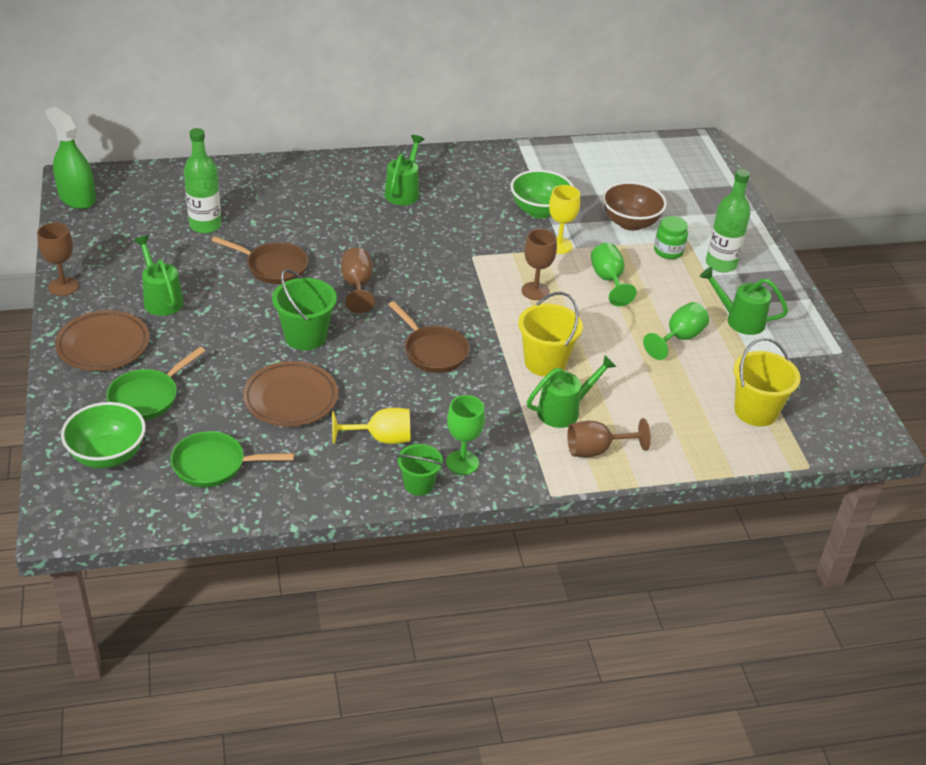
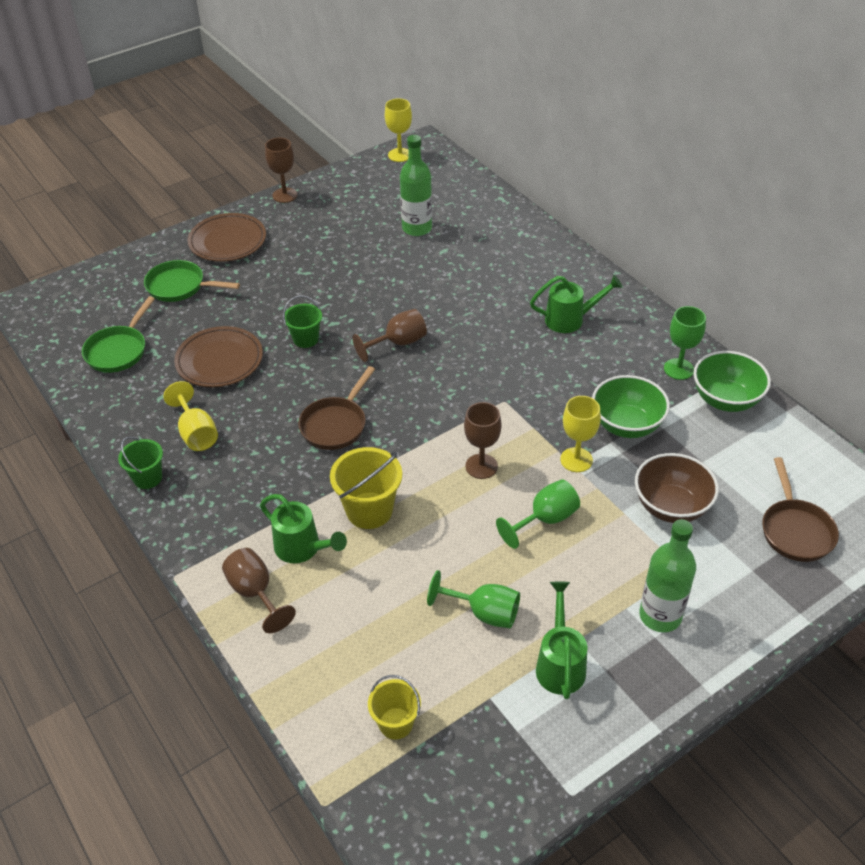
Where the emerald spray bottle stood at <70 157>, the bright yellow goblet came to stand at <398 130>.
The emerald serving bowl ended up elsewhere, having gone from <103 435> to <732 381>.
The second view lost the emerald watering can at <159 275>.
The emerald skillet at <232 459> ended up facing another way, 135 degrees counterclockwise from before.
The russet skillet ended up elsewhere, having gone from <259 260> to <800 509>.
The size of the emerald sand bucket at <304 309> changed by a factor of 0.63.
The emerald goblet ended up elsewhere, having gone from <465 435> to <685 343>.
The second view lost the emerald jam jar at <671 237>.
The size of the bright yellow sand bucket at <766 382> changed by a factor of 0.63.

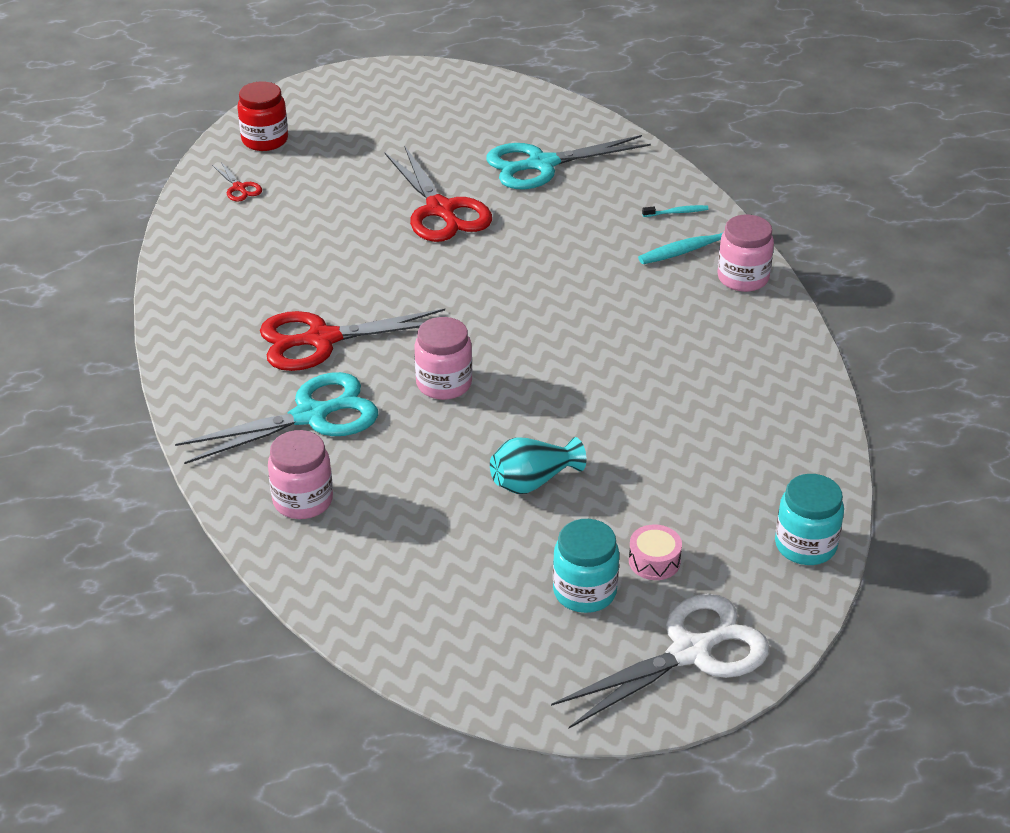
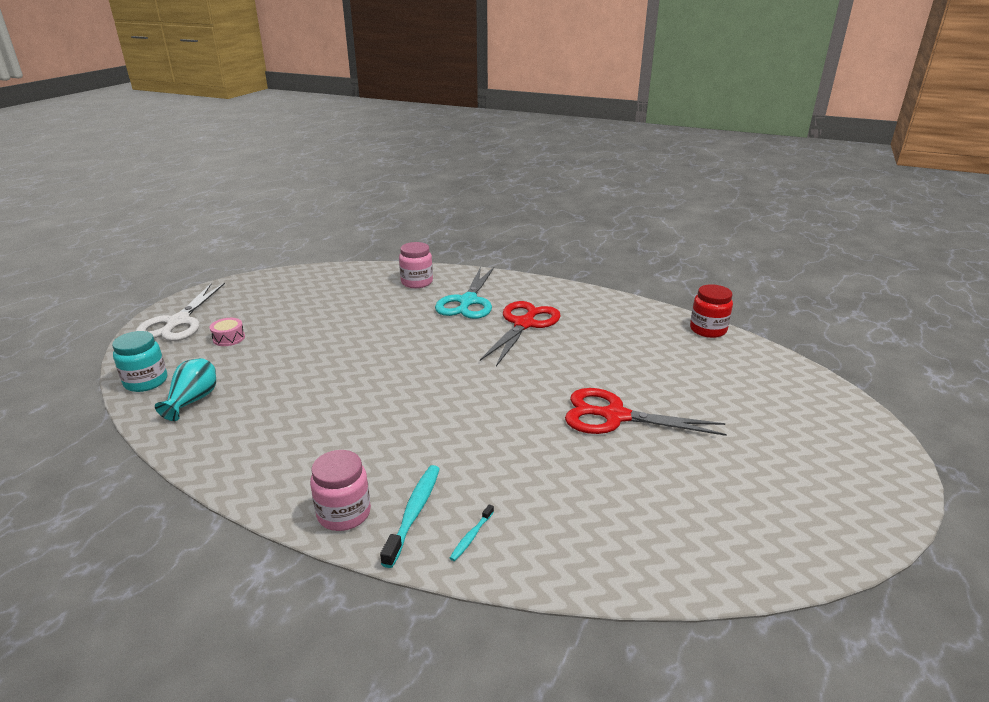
The second view lost the scarlet shears at <237 181>.
The scarlet jam jar ended up elsewhere, having gone from <262 116> to <711 311>.
The second view lost the pink jam jar at <443 358>.
The second view lost the turquoise shears at <568 162>.
The turquoise flower vase ended up elsewhere, having gone from <538 465> to <185 389>.
The second view lost the turquoise jam jar at <586 566>.

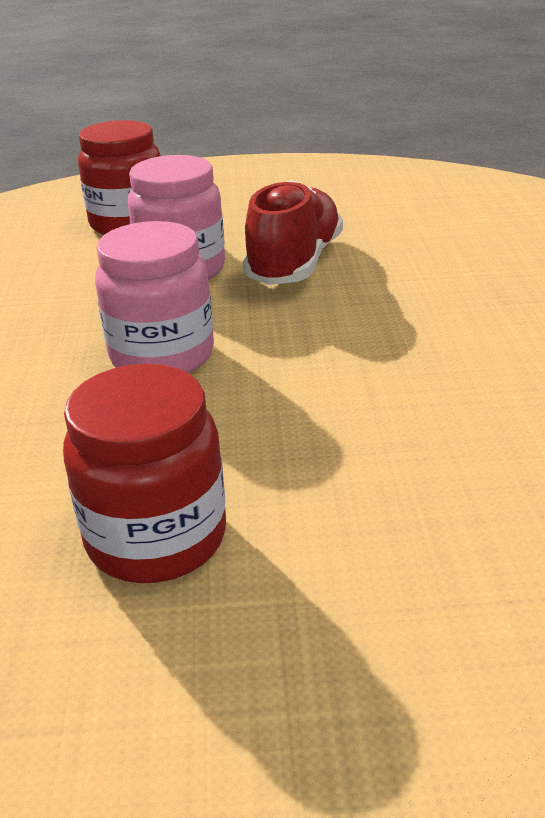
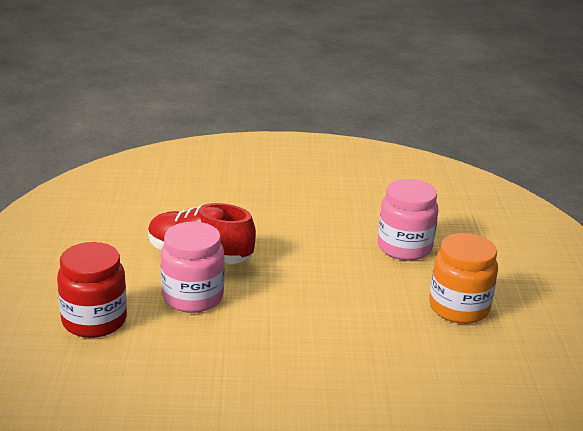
What was the scarlet jam jar at <144 473> turned into the orange-coloured jam jar at <463 278>.
The pink jam jar ended up elsewhere, having gone from <154 297> to <408 219>.

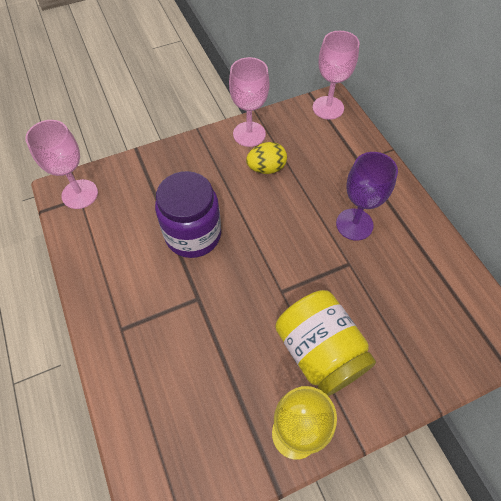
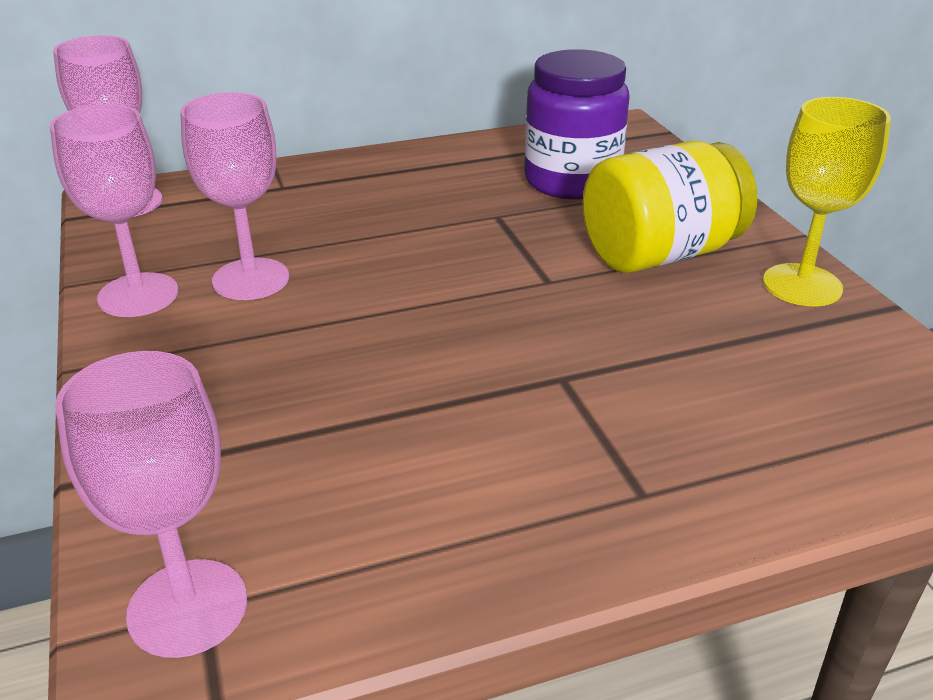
The purple jam jar ended up elsewhere, having gone from <188 214> to <577 124>.
Where the bright yellow toy egg stood at <266 158>, the pink goblet came to stand at <234 196>.
The second view lost the purple goblet at <367 196>.

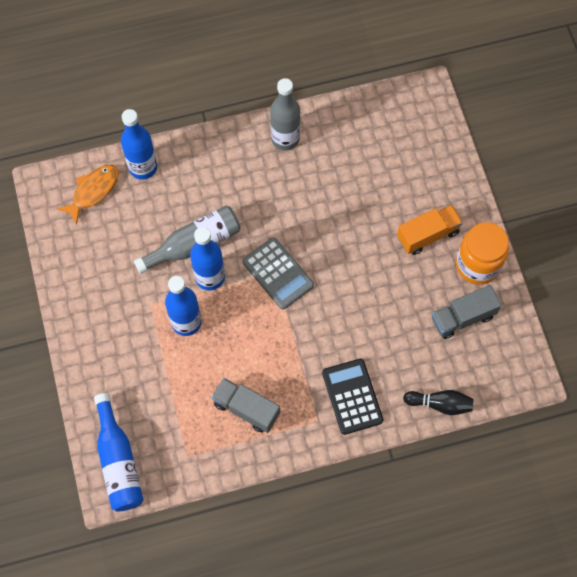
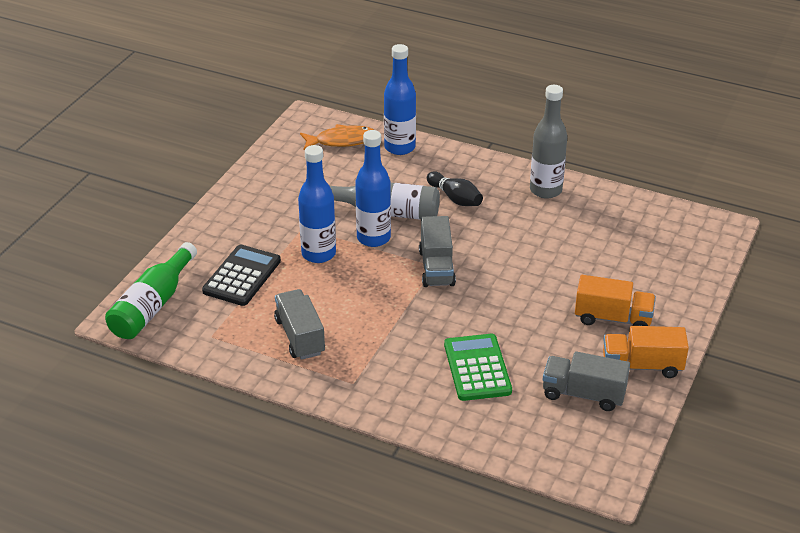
What was the royal blue bottle at <118 452> turned into the emerald bottle at <151 290>.
Where the grey calculator stood at <278 273>, the grey truck came to stand at <437 251>.
The ebony calculator ended up elsewhere, having gone from <352 397> to <241 275>.
The ebony bowling pin ended up elsewhere, having gone from <438 402> to <455 188>.
Where the orange-coloured jam jar stood at <482 253>, the orange-coloured truck came to stand at <646 352>.
The second view gained the emerald calculator at <478 367>.

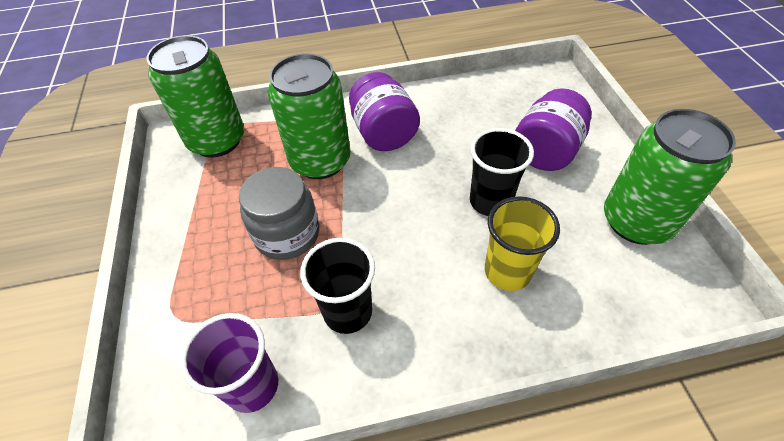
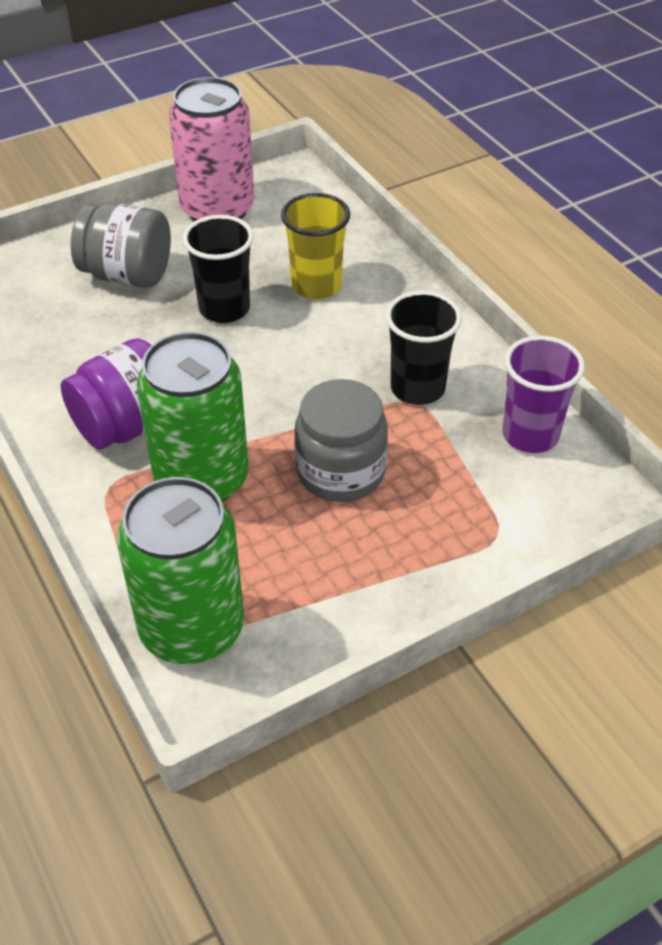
What was the purple jam jar at <553 129> turned into the grey jam jar at <121 245>.
What was the emerald tin at <670 177> turned into the pink tin at <211 149>.

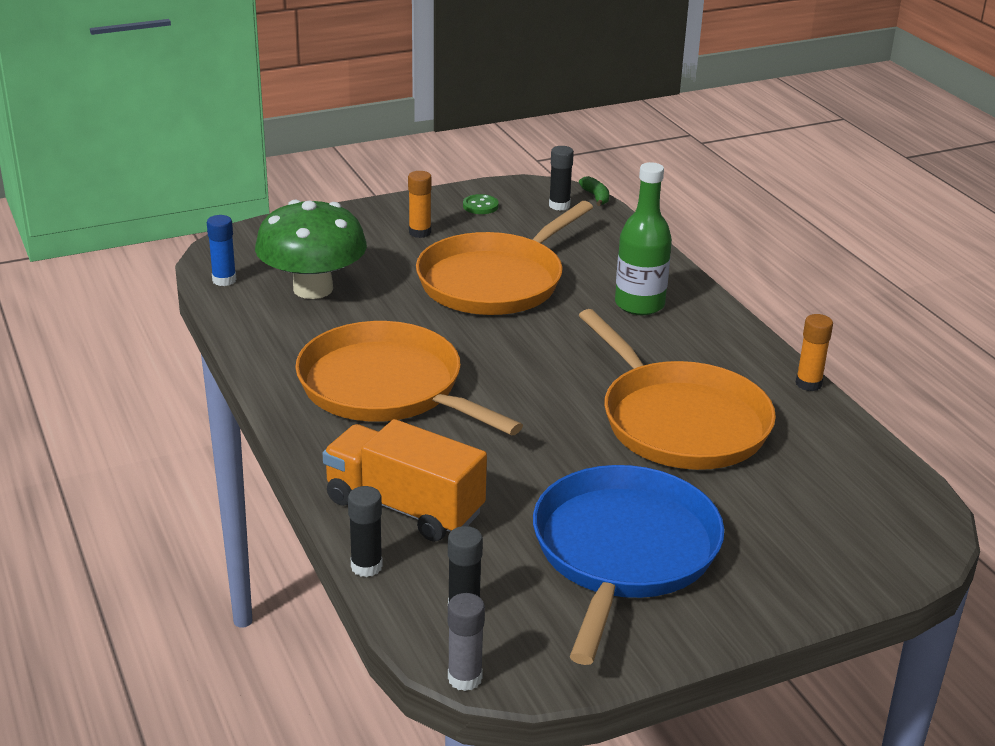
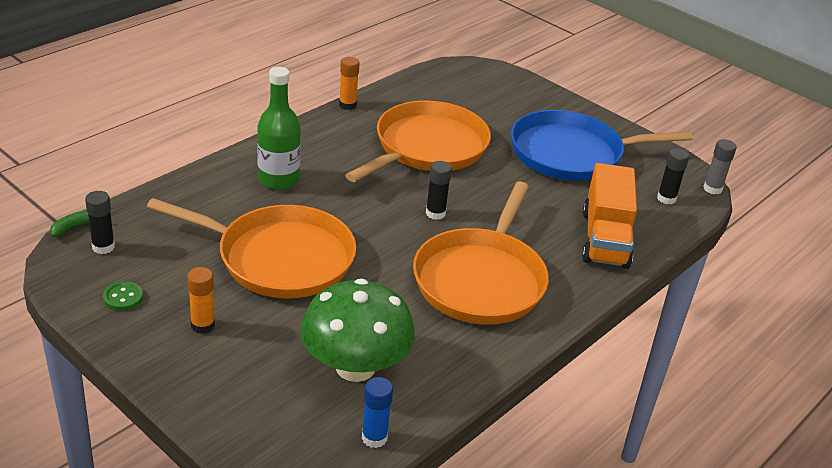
The ebony glue stick ended up elsewhere, having gone from <365 531> to <439 190>.

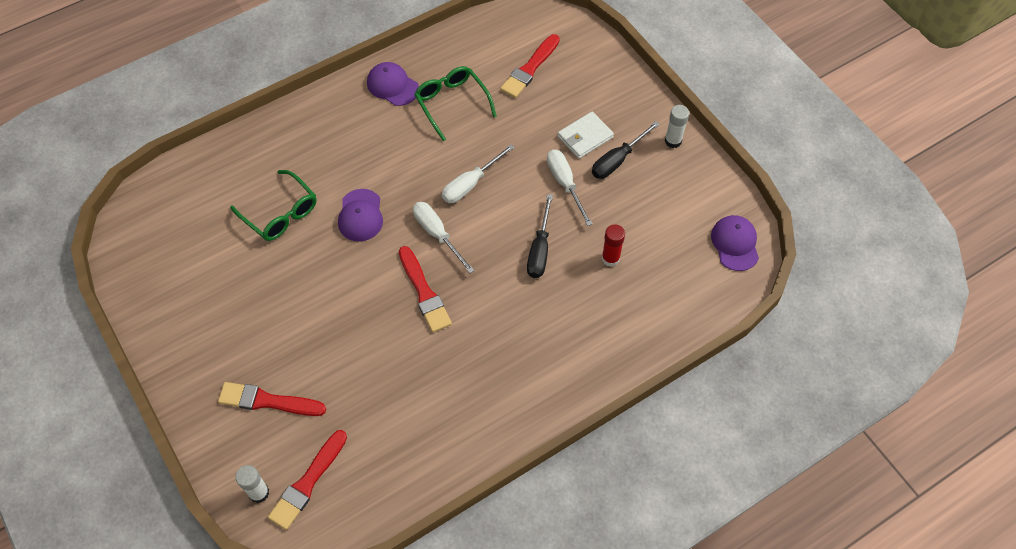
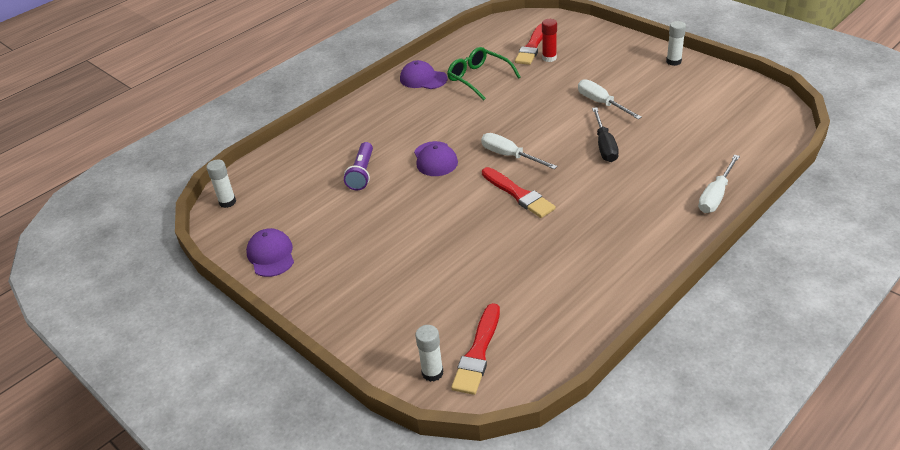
The second view lost the scarlet paint brush at <272 399>.
Where the emerald glasses stood at <273 205>, the purple pocket torch came to stand at <358 166>.
The white hand screwdriver ended up elsewhere, having gone from <478 173> to <719 183>.
The second view lost the white card wallet at <586 135>.
The second view lost the ebony hand screwdriver at <626 150>.
The scarlet glue stick ended up elsewhere, having gone from <613 245> to <549 40>.
The purple cap ended up elsewhere, having gone from <735 243> to <270 252>.
The second view gained the white glue stick at <221 184>.

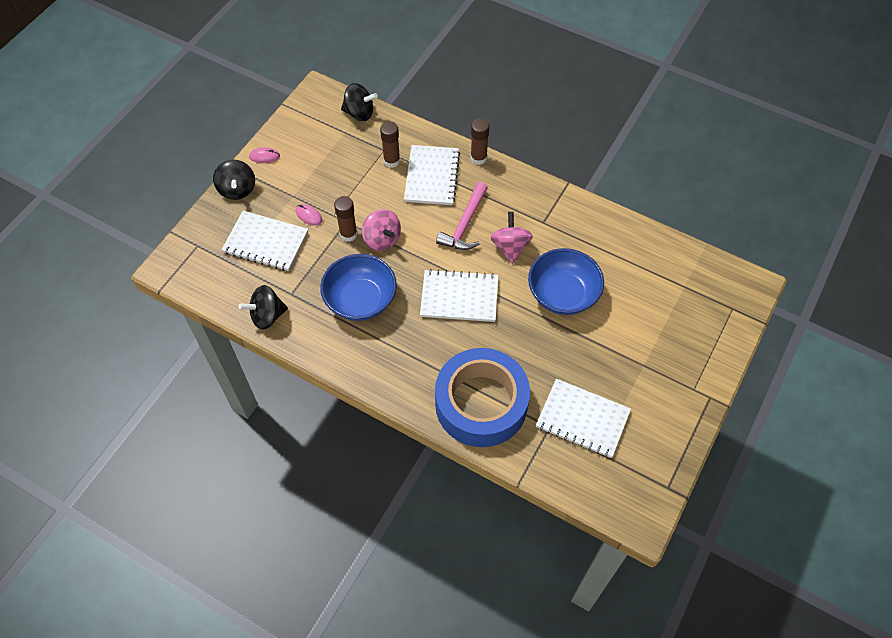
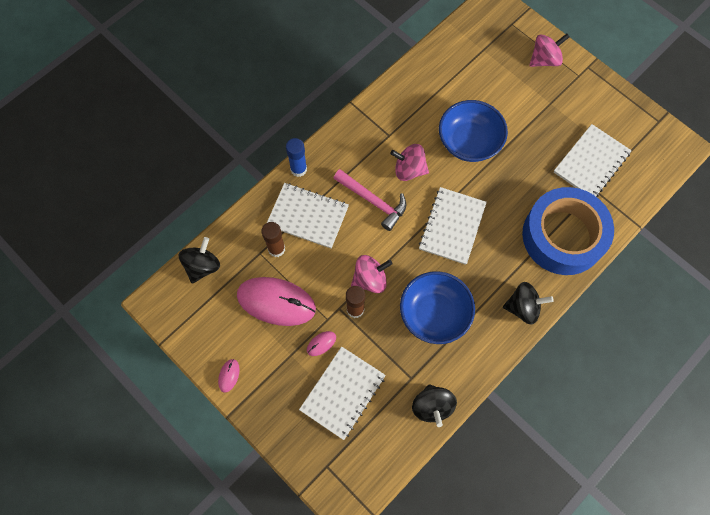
The ebony spinning top ended up elsewhere, having gone from <234 179> to <528 303>.
What was the russet glue stick at <479 142> turned into the royal blue glue stick at <296 157>.
The second view gained the pink computer mouse at <276 301>.
The second view gained the pink spinning top at <549 50>.

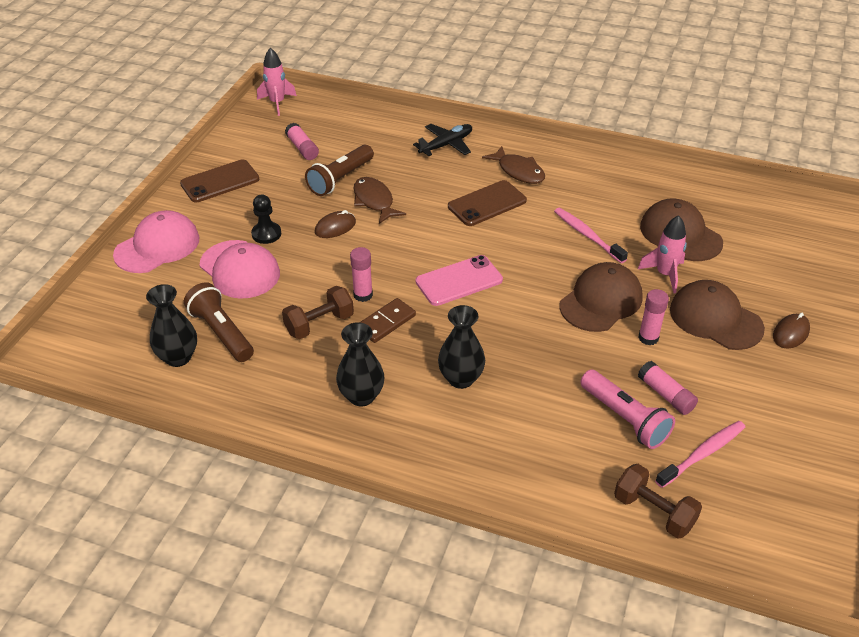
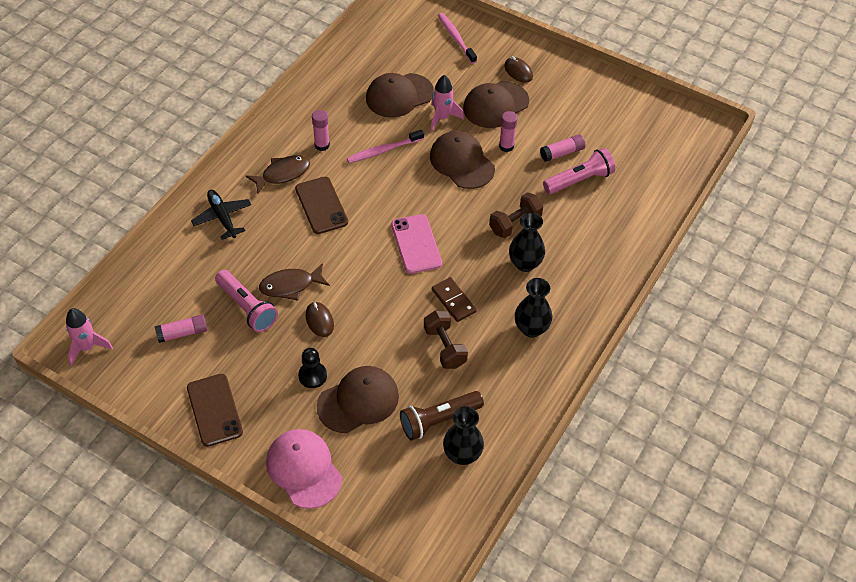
What was the pink cap at <240 269> turned into the russet cap at <358 399>.
What was the russet pocket torch at <339 170> turned into the pink pocket torch at <246 301>.
The pink glue stick ended up elsewhere, having gone from <361 274> to <321 130>.
The russet dumbbell ended up elsewhere, having gone from <658 501> to <516 215>.
The pink dental brush ended up elsewhere, having gone from <700 454> to <457 38>.

